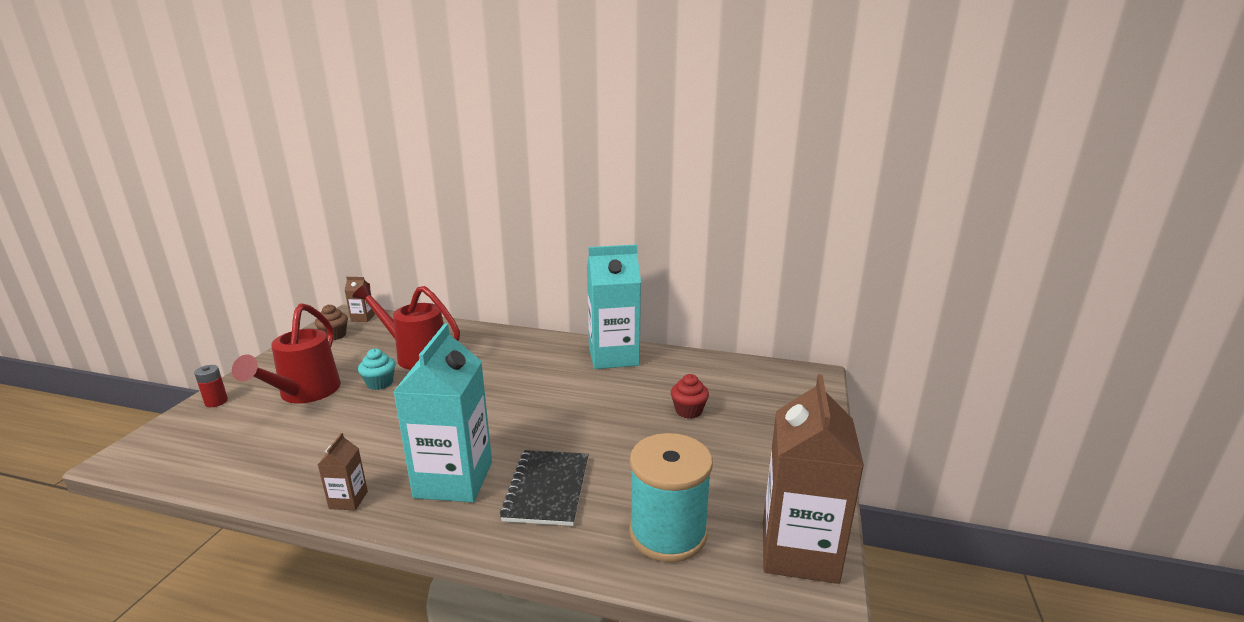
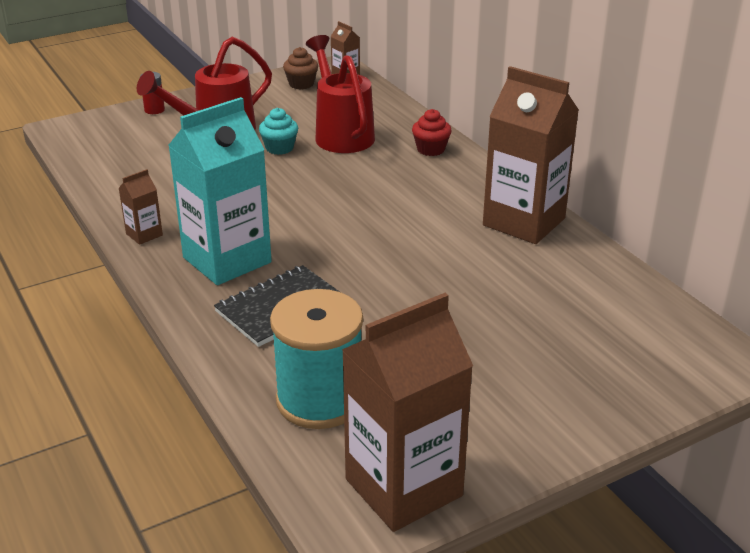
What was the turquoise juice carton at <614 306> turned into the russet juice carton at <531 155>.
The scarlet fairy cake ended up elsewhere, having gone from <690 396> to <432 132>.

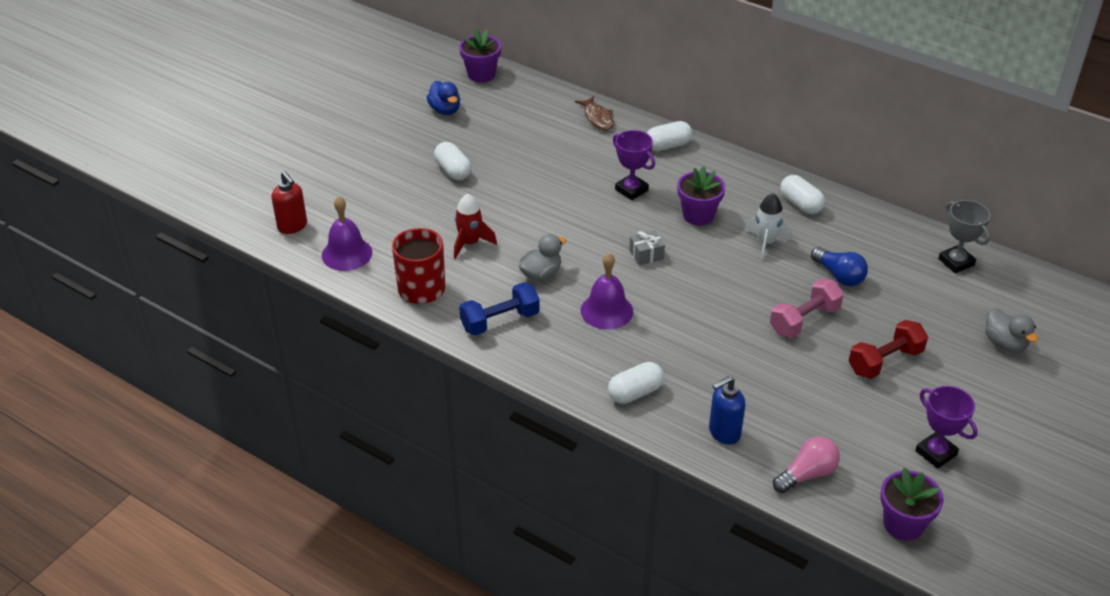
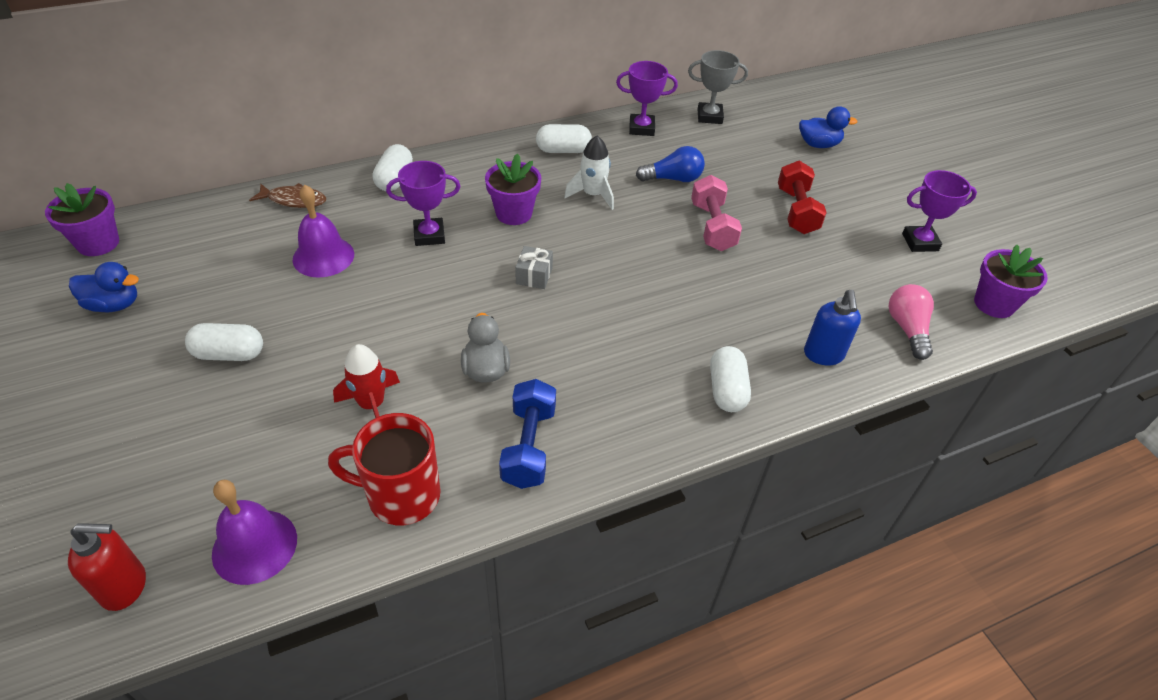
The purple hand bell ended up elsewhere, having gone from <607 291> to <323 231>.
What was the grey toy duck at <1011 330> turned into the royal blue toy duck at <828 127>.
The second view gained the purple trophy at <647 98>.

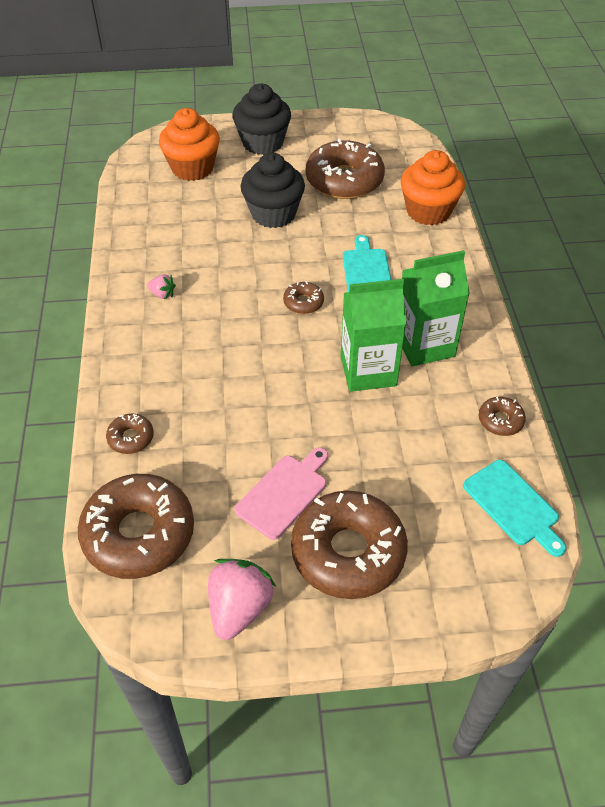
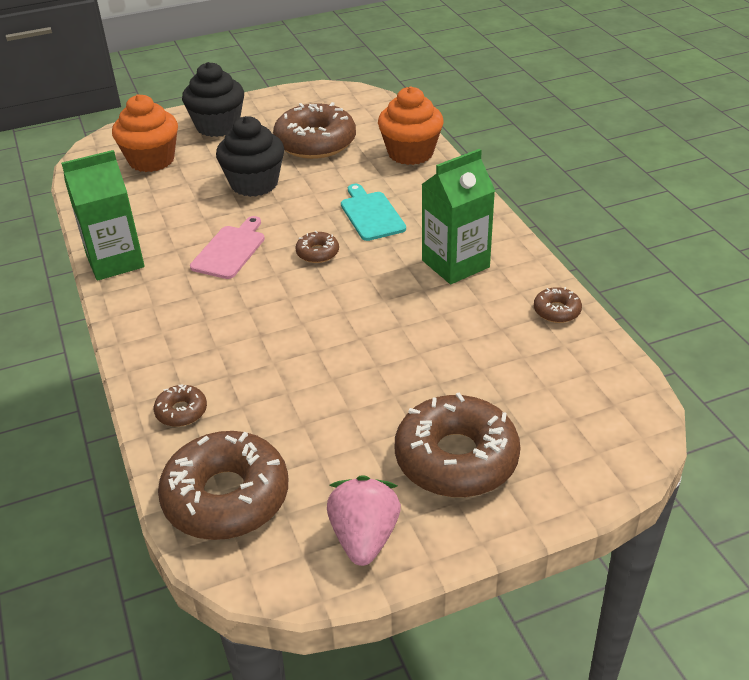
The second view lost the pink toy strawberry at <161 286>.
The pink cutting board ended up elsewhere, having gone from <281 493> to <227 247>.
The emerald juice carton ended up elsewhere, having gone from <373 335> to <103 215>.
The second view lost the turquoise cutting board at <514 508>.

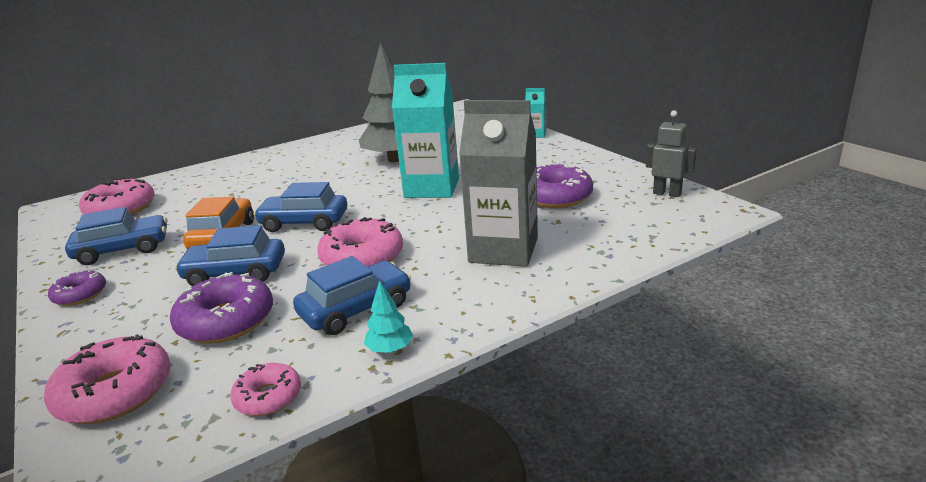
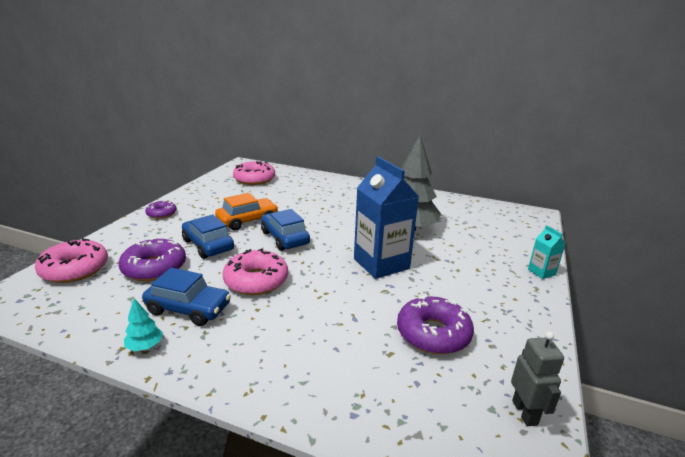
The second view lost the royal blue car at <116 236>.
The second view lost the pink donut at <265 389>.
What was the turquoise juice carton at <425 130> turned into the royal blue juice carton at <386 217>.
The second view lost the grey juice carton at <498 183>.

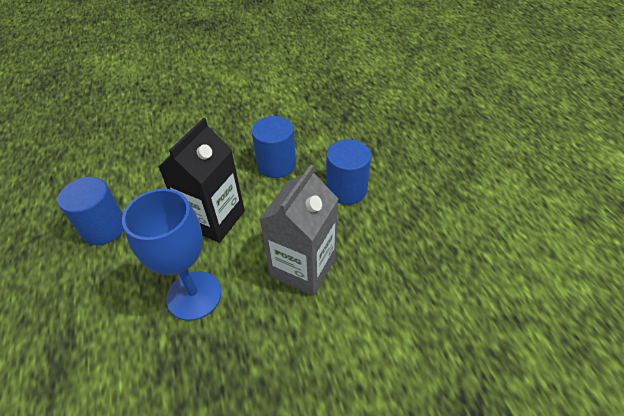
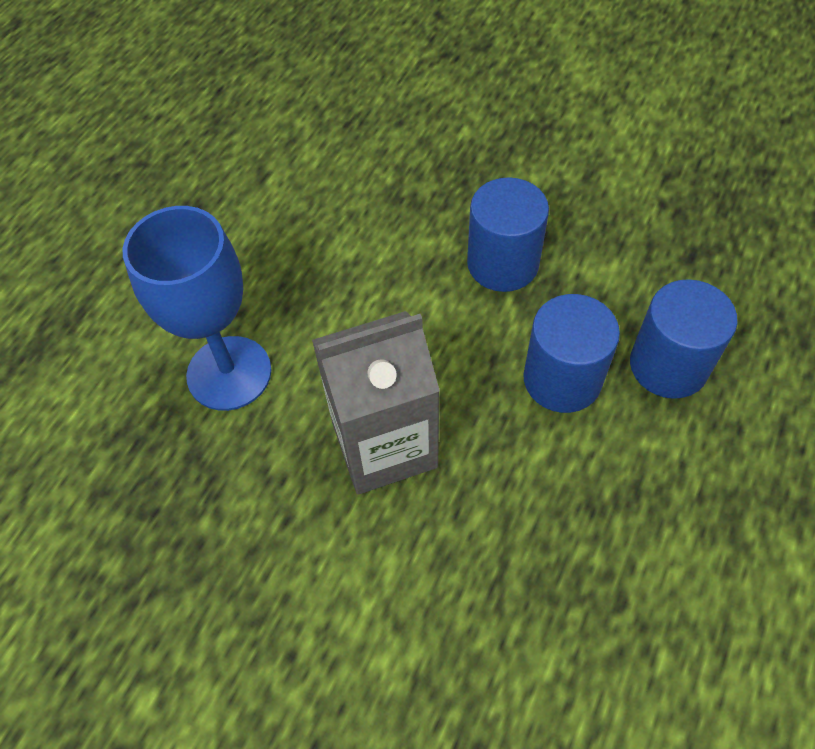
The royal blue cylinder ended up elsewhere, having gone from <91 211> to <683 339>.
The second view lost the ebony juice carton at <201 180>.

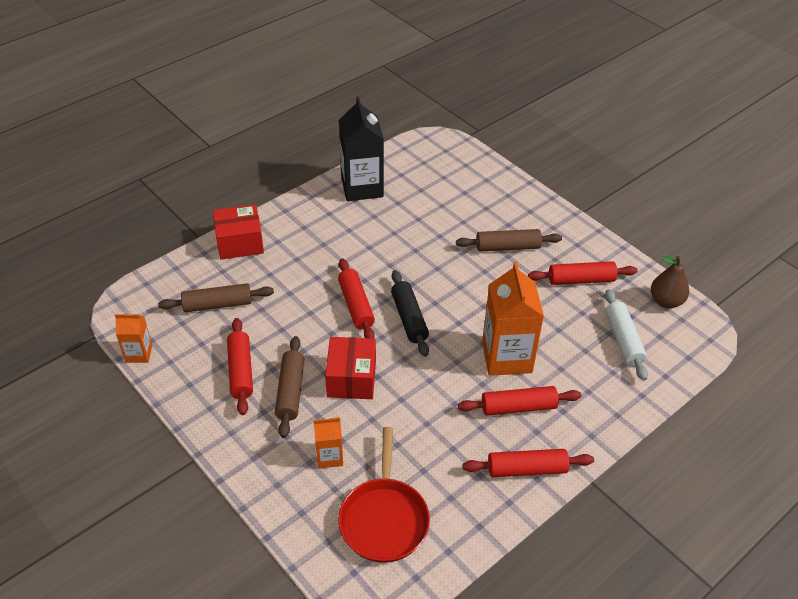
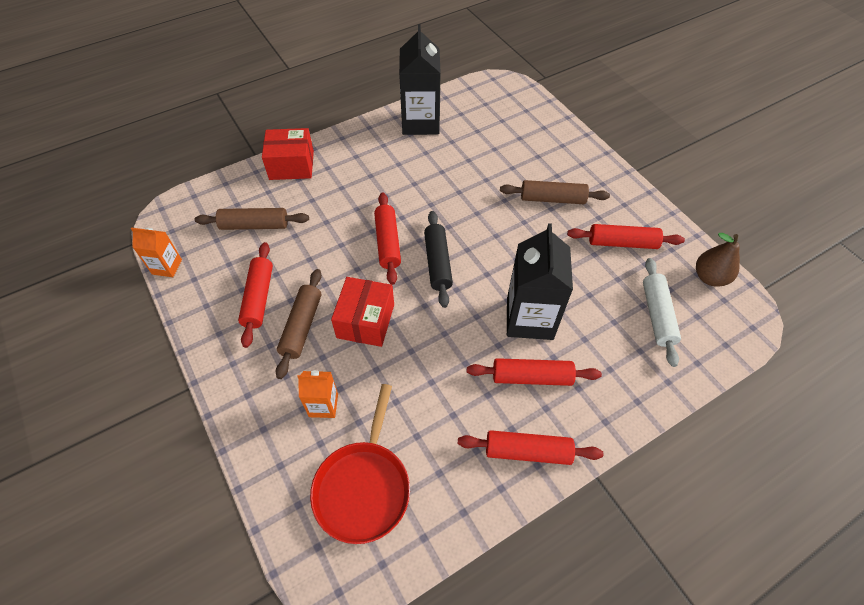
What was the orange-coloured juice carton at <513 319> turned into the ebony juice carton at <540 281>.

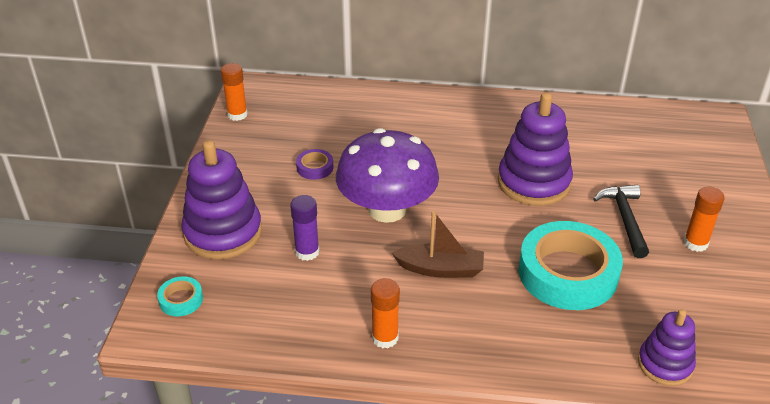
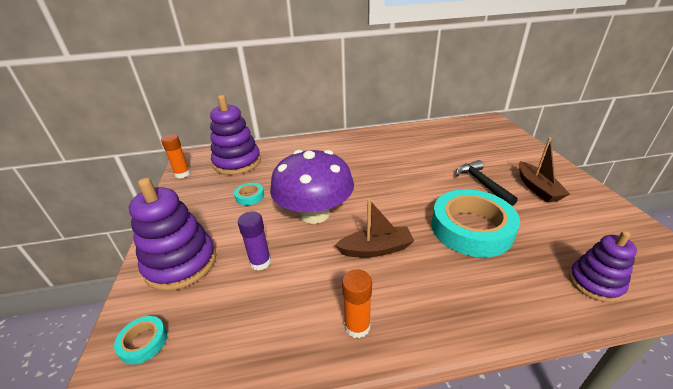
What was the purple sticky tape at <314 164> turned into the turquoise sticky tape at <249 194>.
The purple stacking rings ended up elsewhere, having gone from <535 149> to <235 135>.
Where the orange-coloured glue stick stood at <704 219>, the russet boat came to stand at <544 170>.

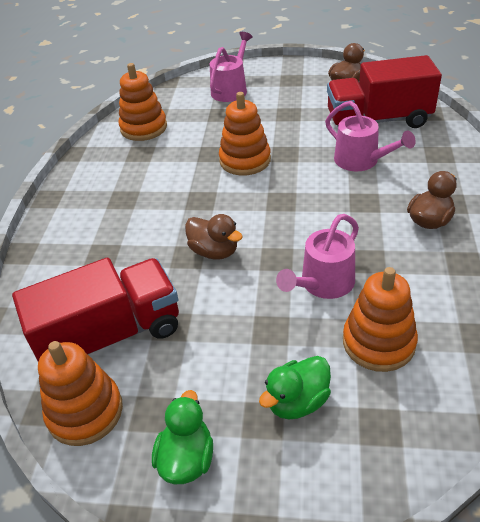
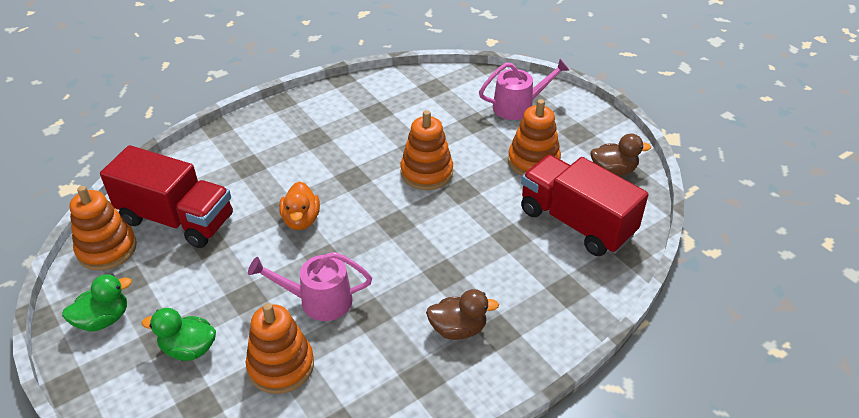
The orange-coloured stacking rings ended up elsewhere, having gone from <143 102> to <534 137>.
What was the russet toy duck at <214 237> turned into the orange-coloured toy duck at <299 205>.
The second view lost the pink watering can at <370 136>.

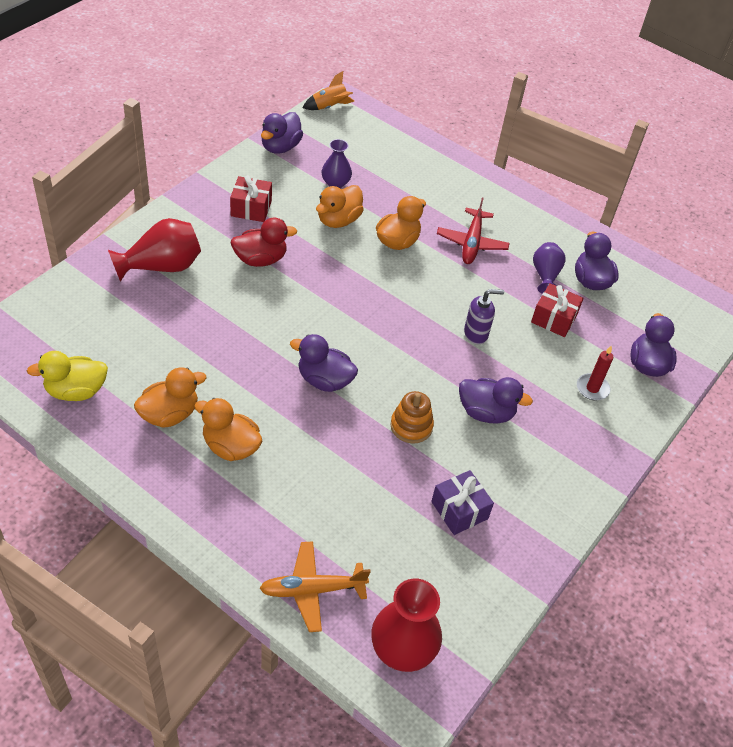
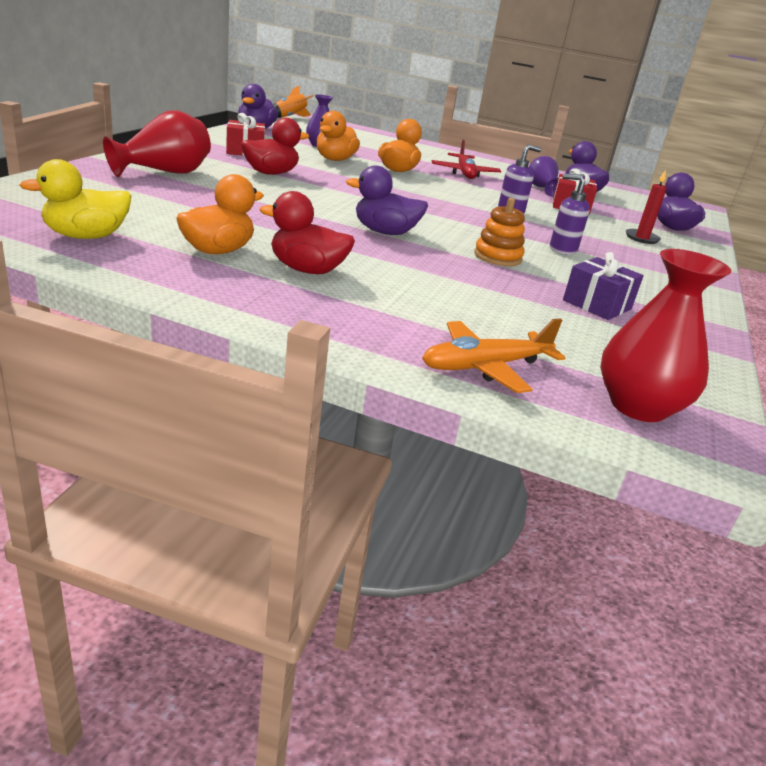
What was the orange-coloured toy duck at <228 429> turned into the scarlet toy duck at <307 232>.
Where the purple toy duck stood at <496 400>, the purple soap pump came to stand at <570 214>.

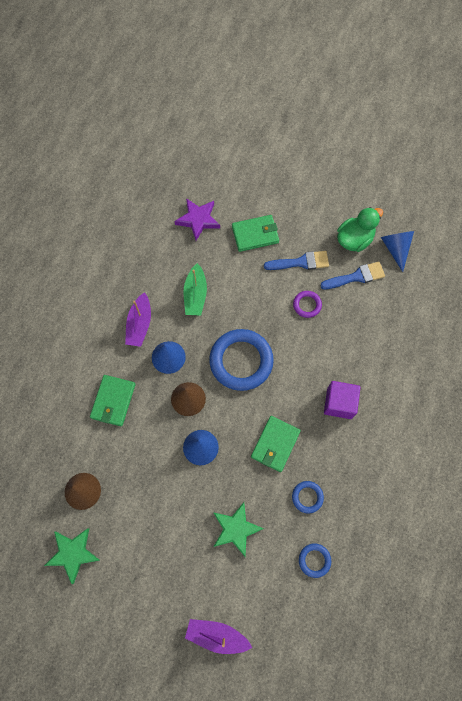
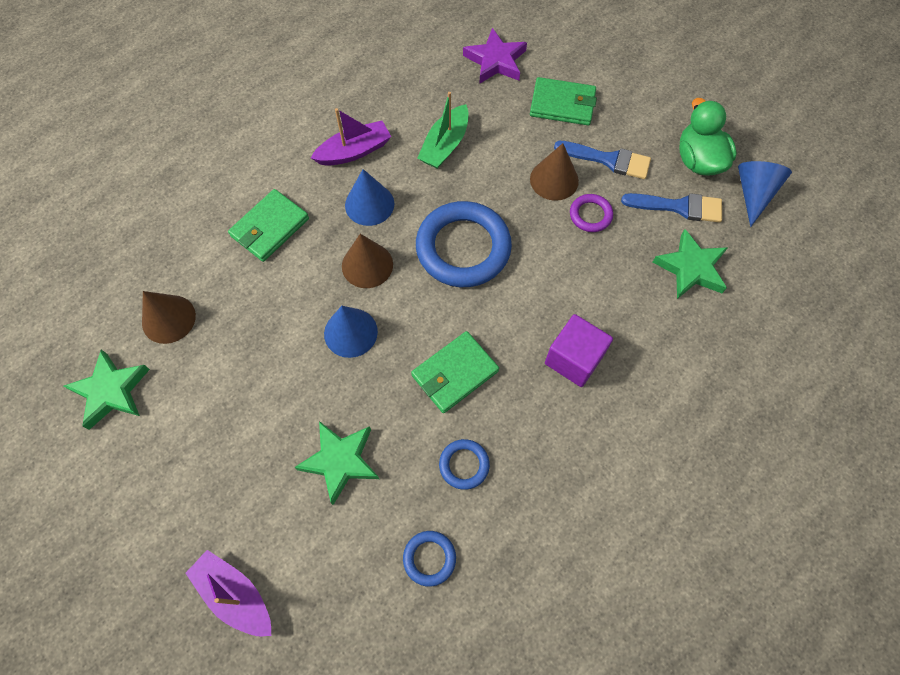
The purple boat at <138 319> ended up facing another way, 150 degrees counterclockwise from before.
The emerald toy duck at <360 229> ended up facing another way, 90 degrees counterclockwise from before.
The second view gained the russet cone at <554 172>.
The second view gained the emerald five-pointed star at <690 264>.

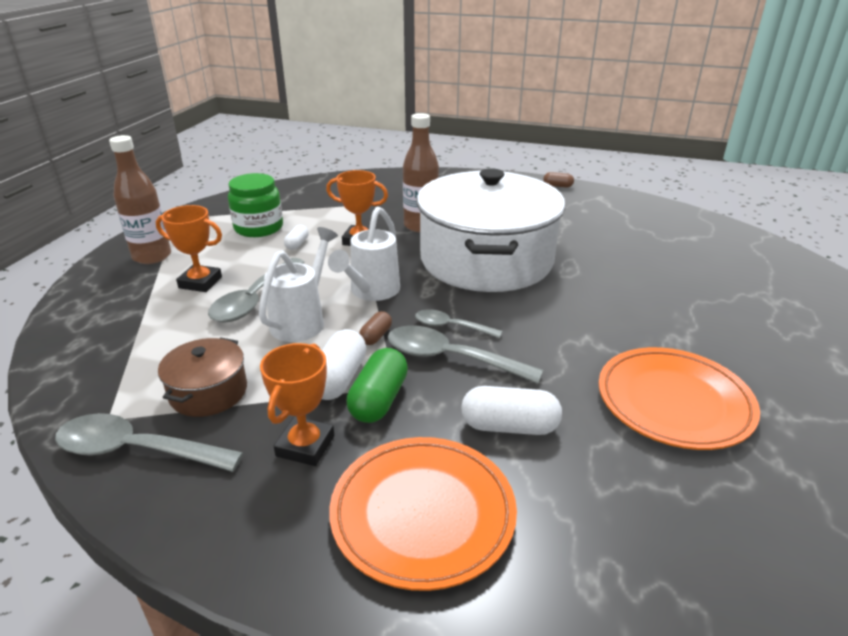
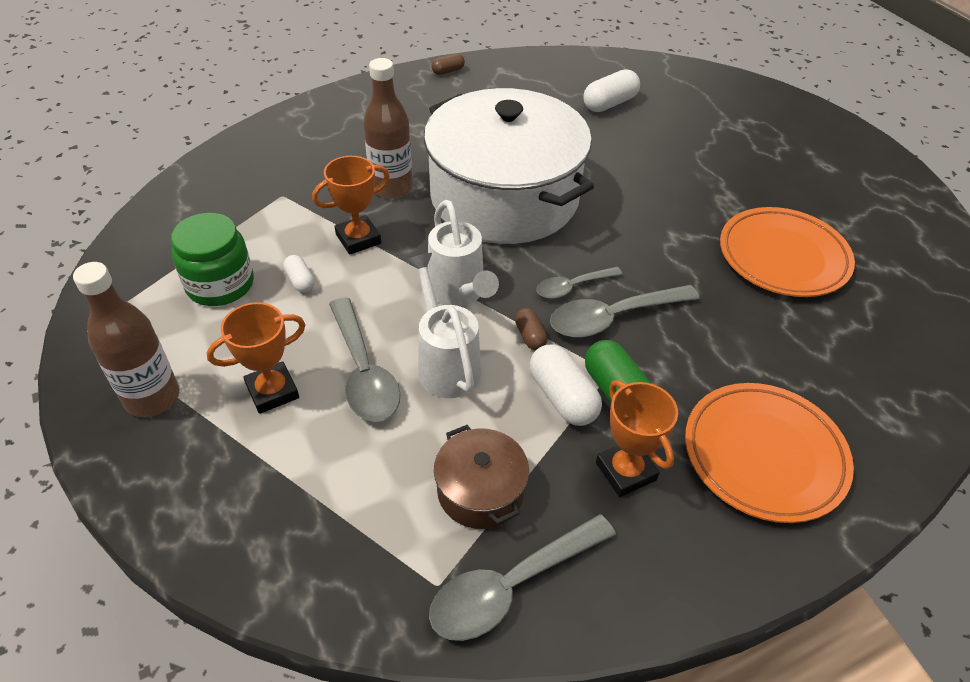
The white pill ended up elsewhere, having gone from <511 410> to <612 90>.

